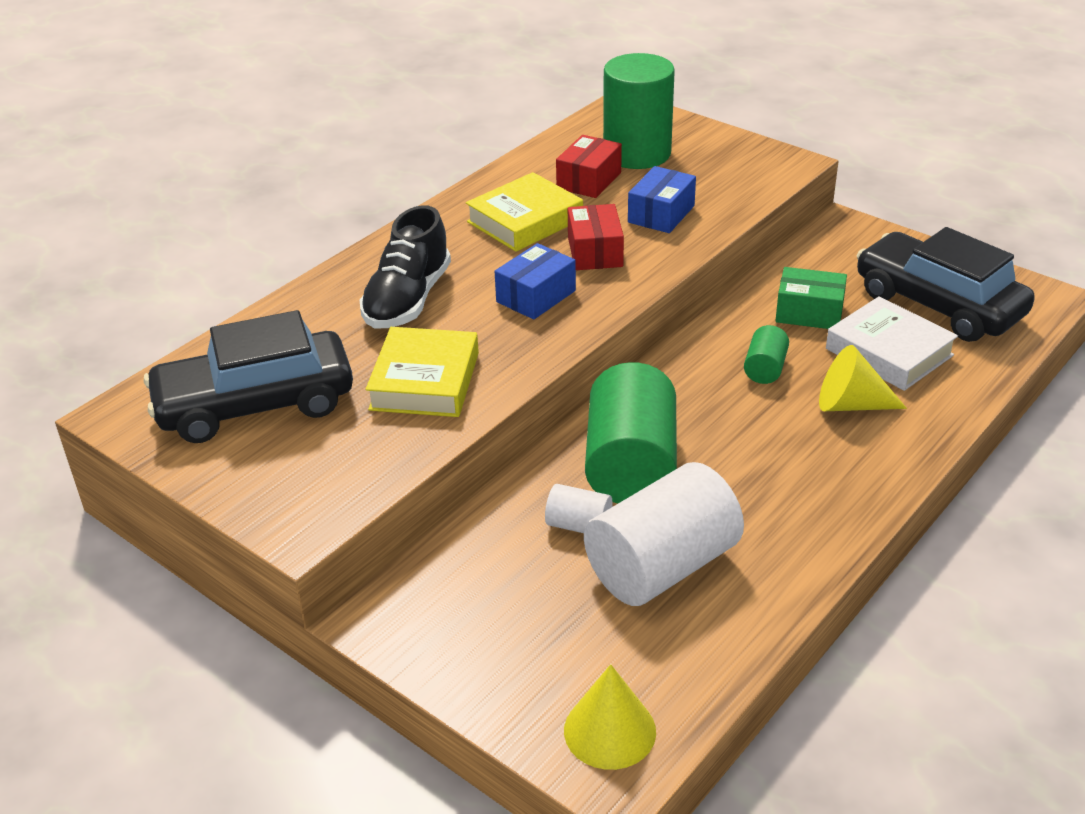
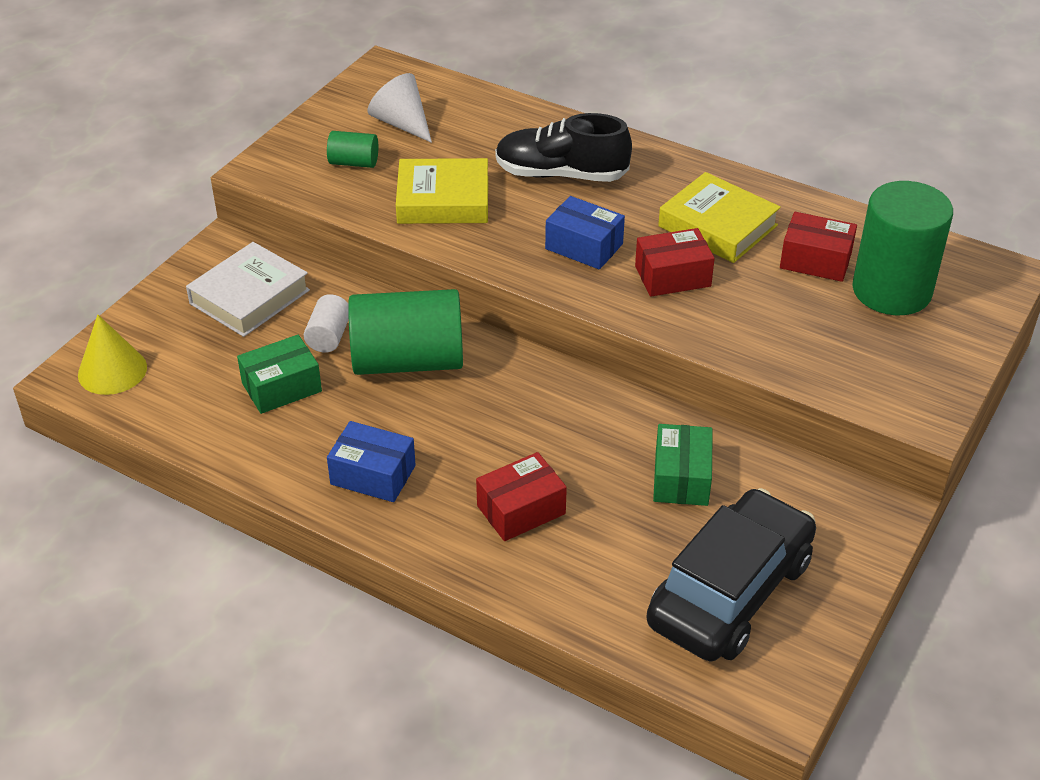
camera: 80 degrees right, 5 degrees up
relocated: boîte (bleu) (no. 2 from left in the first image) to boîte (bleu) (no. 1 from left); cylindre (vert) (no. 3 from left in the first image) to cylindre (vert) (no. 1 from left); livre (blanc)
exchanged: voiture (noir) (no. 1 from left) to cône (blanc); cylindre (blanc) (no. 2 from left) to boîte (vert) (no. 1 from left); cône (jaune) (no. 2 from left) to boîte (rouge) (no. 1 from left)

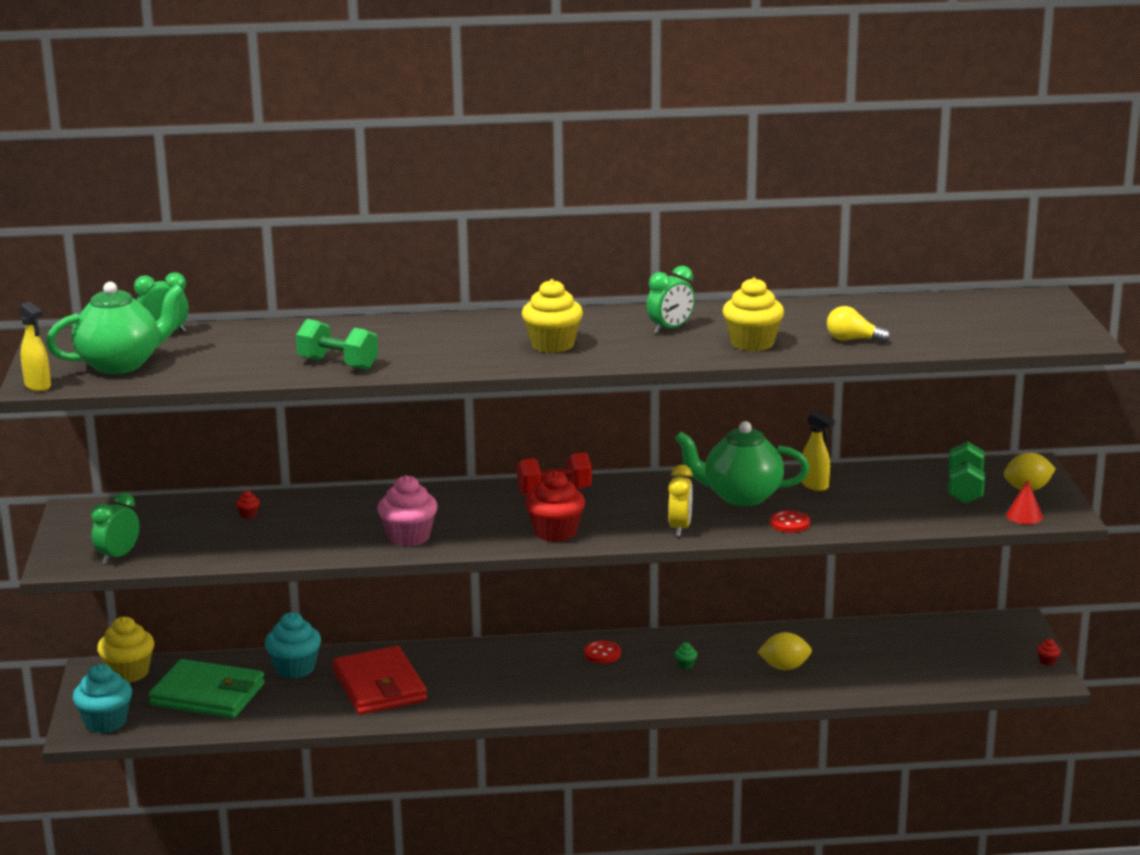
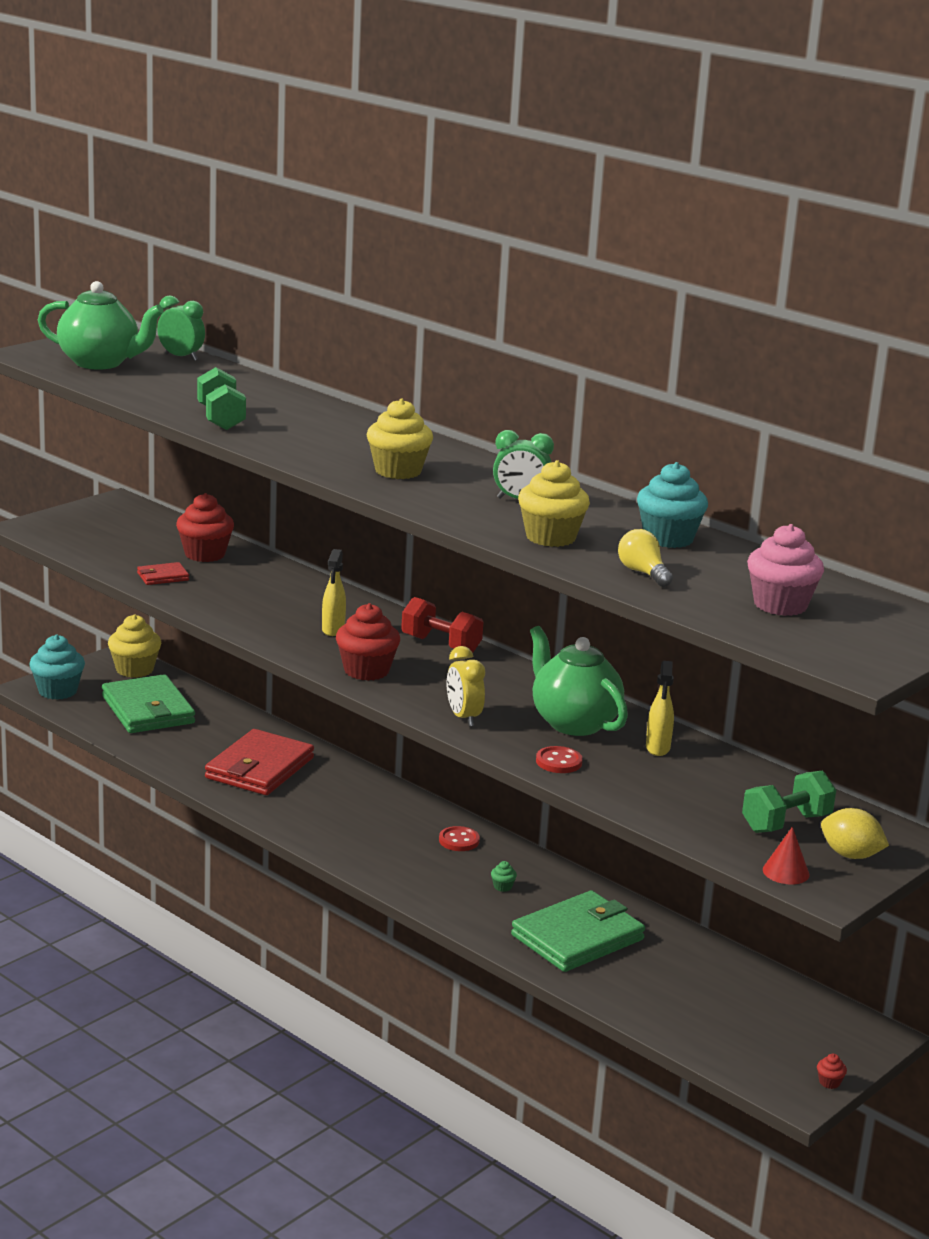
camera: 45 degrees right, 0 degrees up
missing: réveil (vert) (no. 1 from left)
appeared: portefeuille (rouge) (no. 1 from left)
relocated: vaporisateur (jaune) (no. 1 from left); muffin (turquoise) (no. 2 from left); muffin (rose)
exchanged: citron (jaune) (no. 1 from left) to portefeuille (vert) (no. 2 from left)
spun: réveil (jaune) 105 degrees clockwise
size: muffin (rouge) (no. 1 from left) x2.44

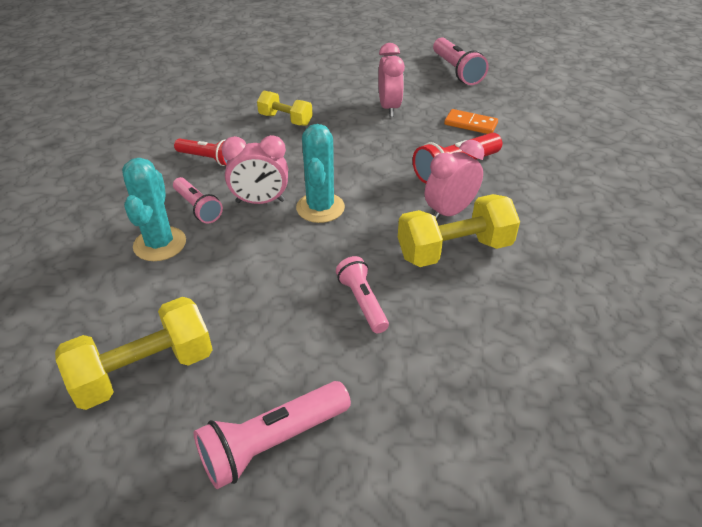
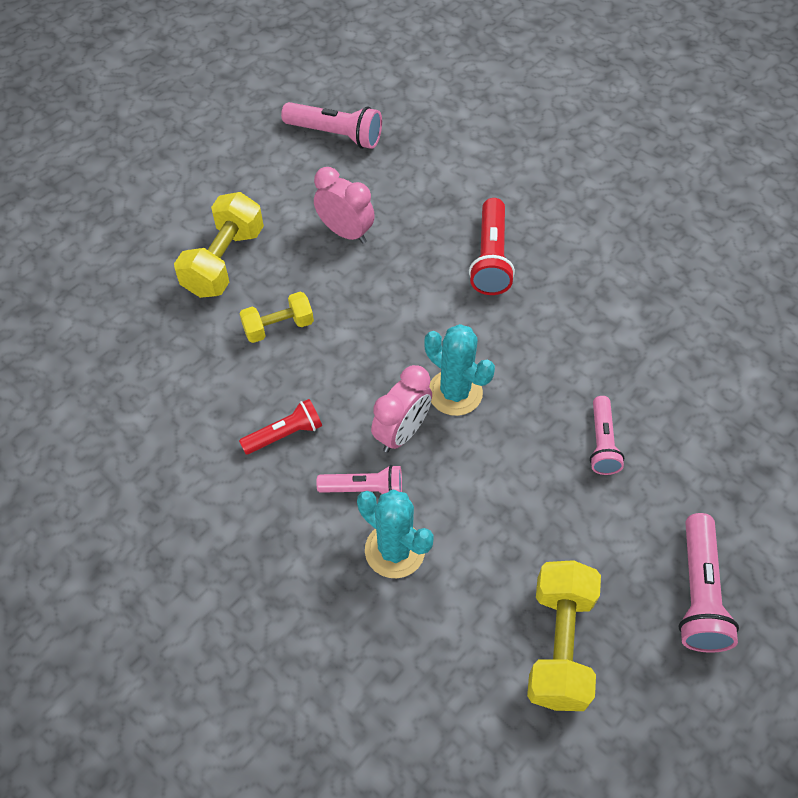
camera: 50 degrees left, 15 degrees up
missing: réveil (rose) (no. 3 from left); domino (orange)
relocated: haltère (jaune) (no. 3 from left in the first image) to haltère (jaune) (no. 1 from left)
spun: lampe de poche (rose) (no. 3 from left) 105 degrees counterclockwise

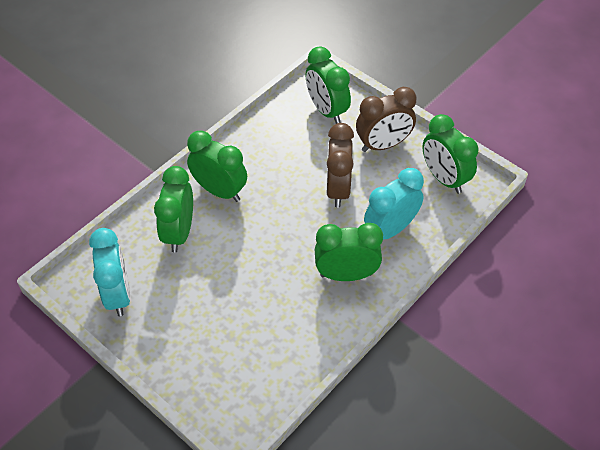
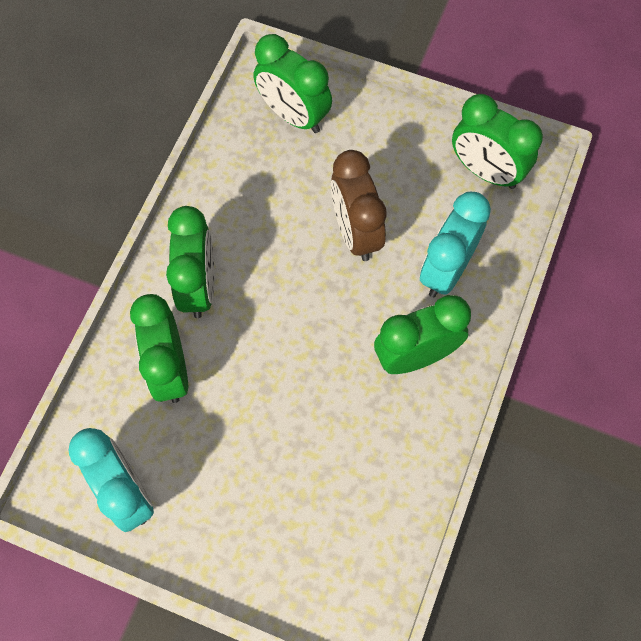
camera: 20 degrees left, 15 degrees up
missing: réveil (marron) (no. 2 from left)
spun: réveil (vert) (no. 2 from left) 75 degrees clockwise

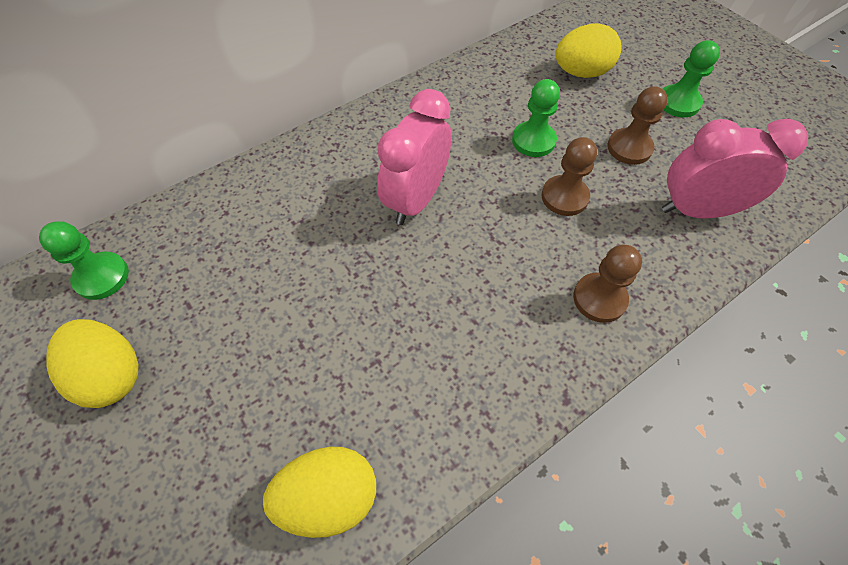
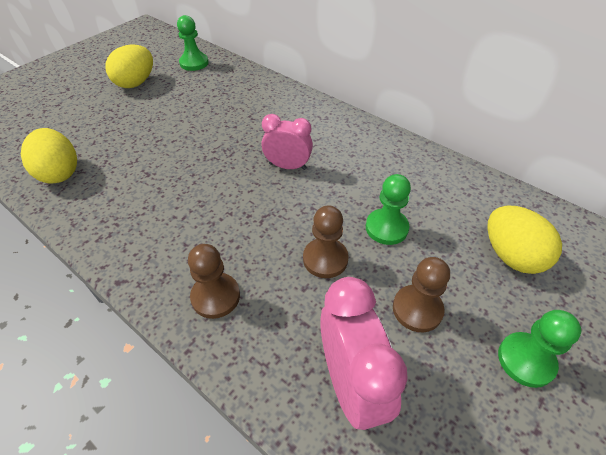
camera: 75 degrees right, 10 degrees down
size: réveil (rose) (no. 1 from left) x0.66

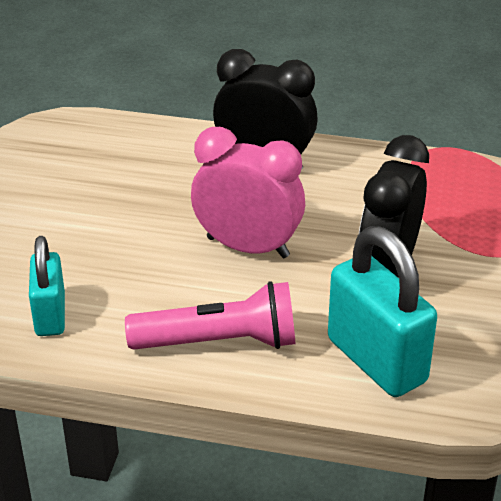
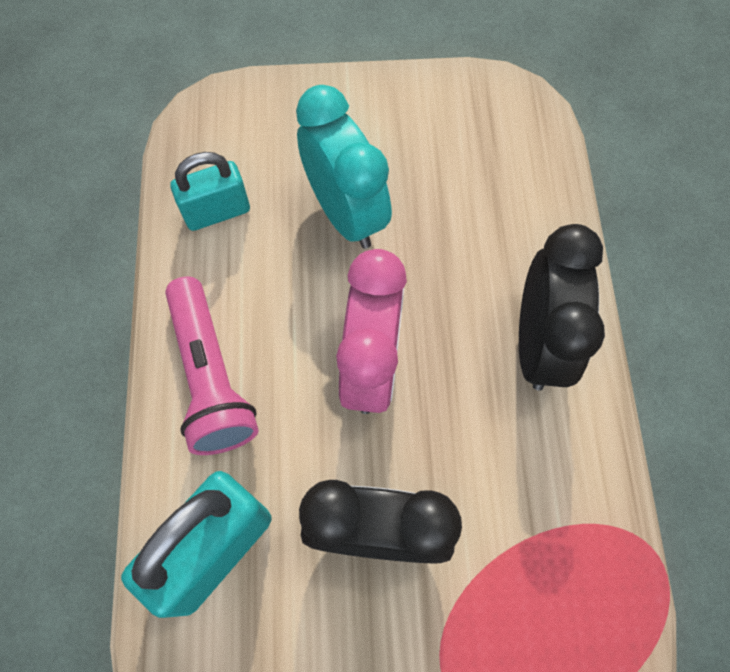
camera: 75 degrees right, 30 degrees up
appeared: réveil (turquoise)

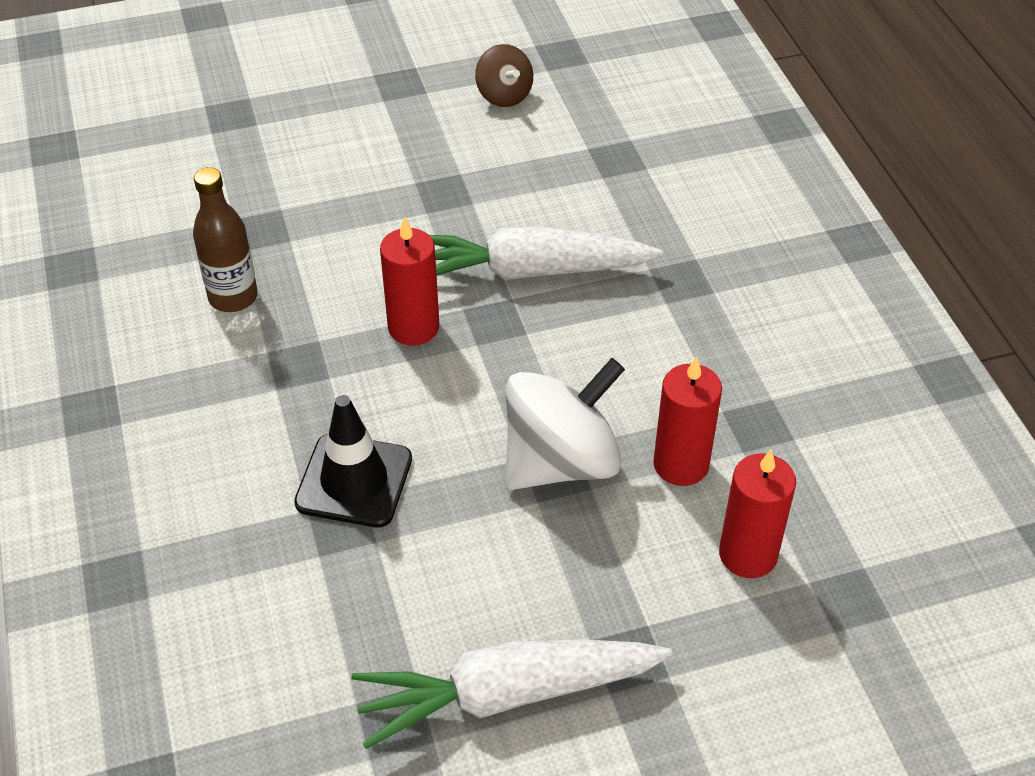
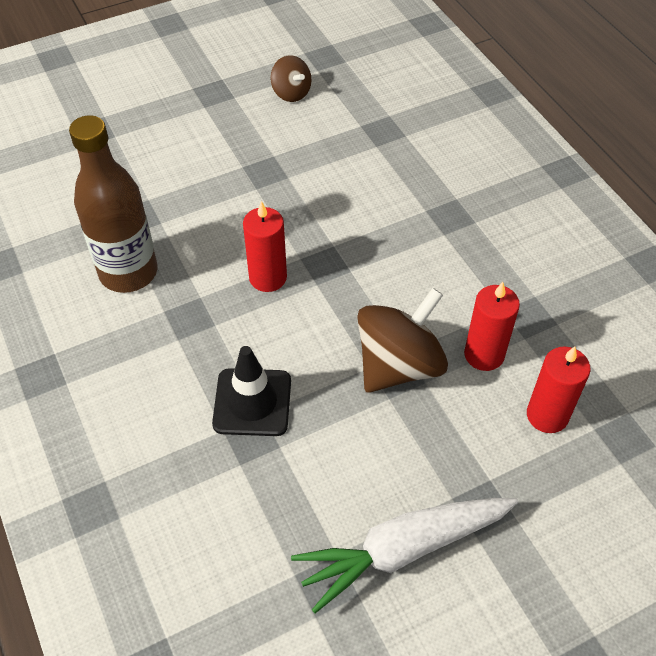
camera: 10 degrees left, 5 degrees up
missing: carotte (blanc) (no. 2 from left)
colour: toupie (blanc) to toupie (marron) (no. 2 from left)
size: bouteille (marron) x1.60

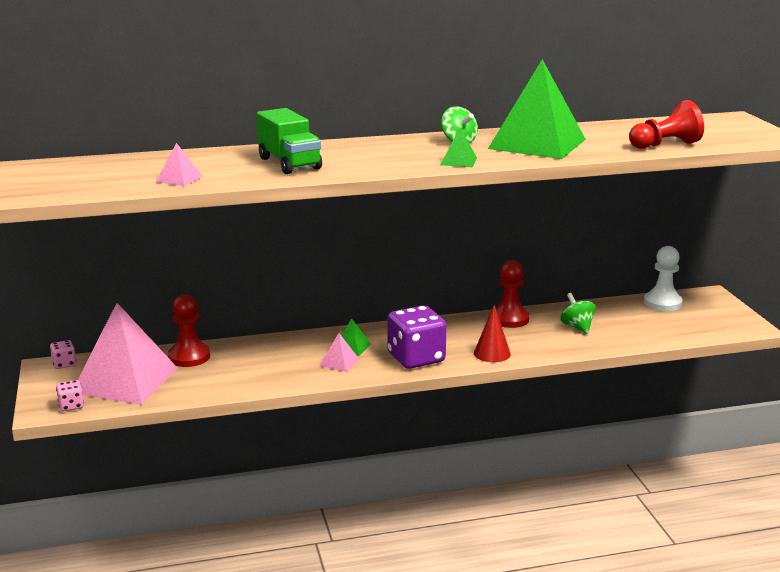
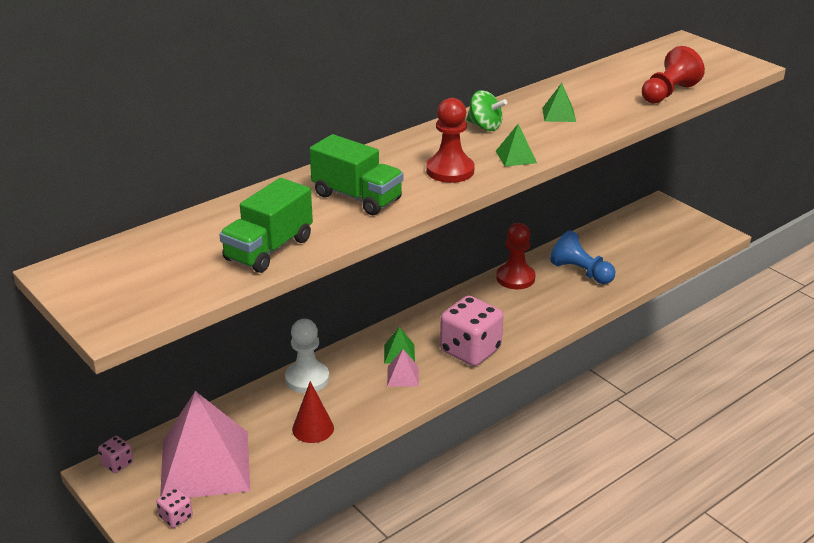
camera: 25 degrees left, 10 degrees up
relocated: pion (rouge) (no. 1 from left); cône (rouge); pion (blanc)
exchanged: pyramide (rose) (no. 2 from left) to camion (vert) (no. 1 from left); toupie (vert) (no. 2 from left) to pion (bleu)
colour: dé (violet) to dé (rose) (no. 3 from left)
size: pyramide (vert) (no. 3 from left) x0.40

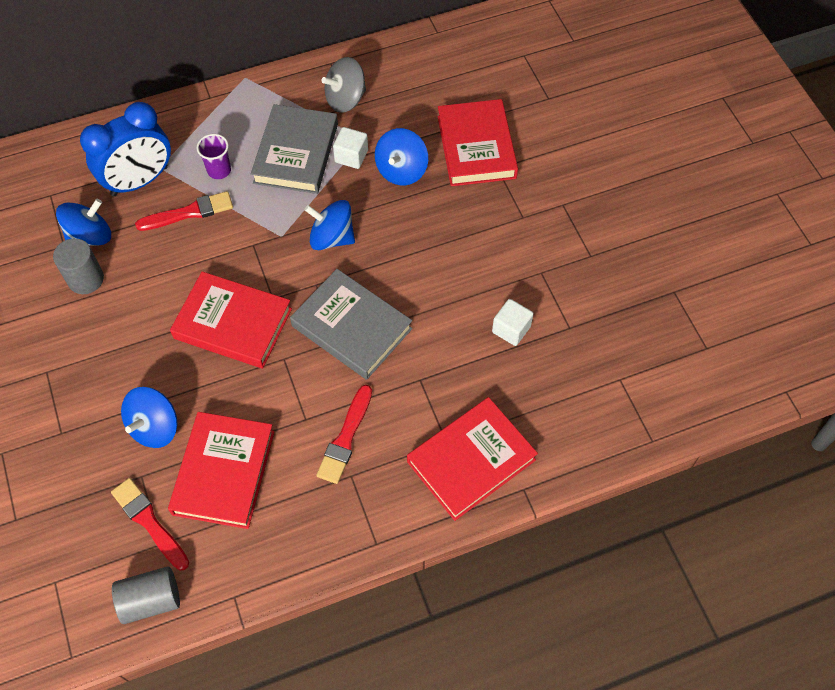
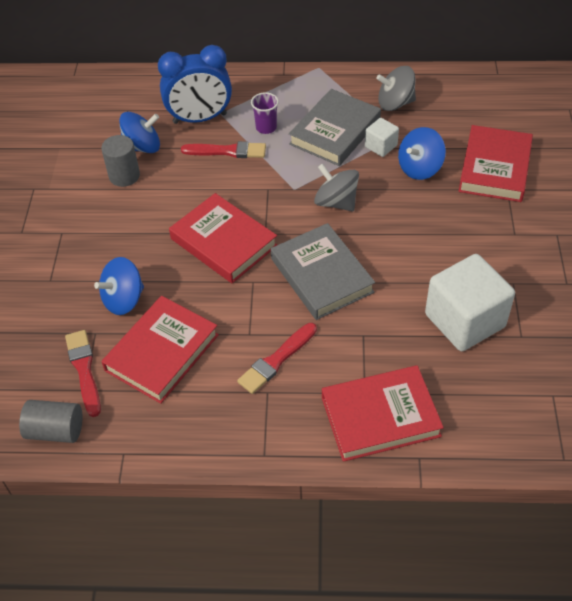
camera: 25 degrees right, 10 degrees down
colour: toupie (bleu) (no. 3 from left) to toupie (gris) (no. 1 from left)
size: cube (blanc) (no. 2 from left) x2.10

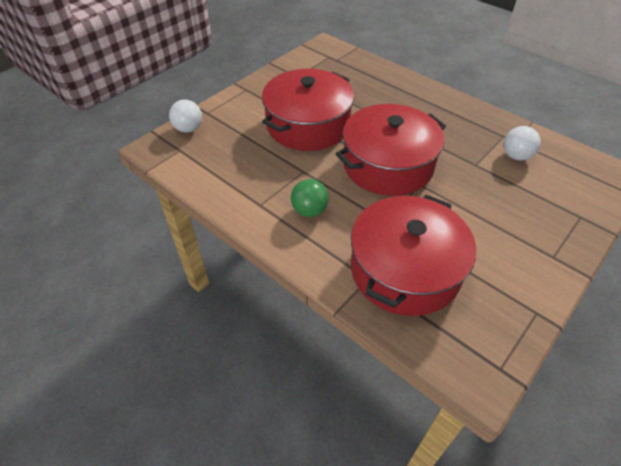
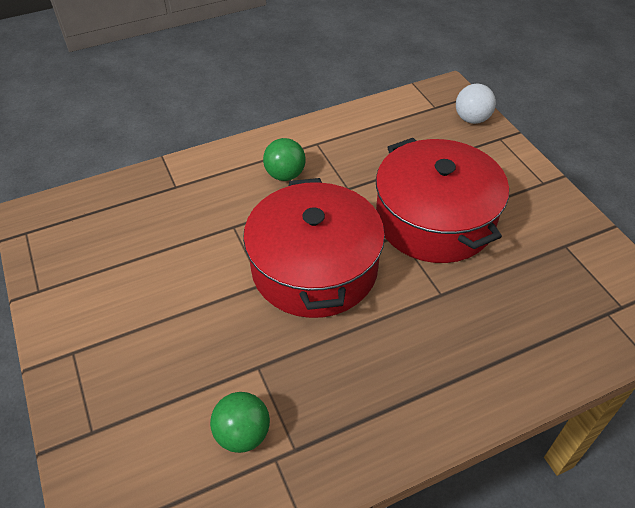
camera: 115 degrees right, 0 degrees up
missing: marmite (rouge) (no. 3 from left)
colour: balle (blanc) (no. 2 from left) to balle (vert) (no. 1 from left)

